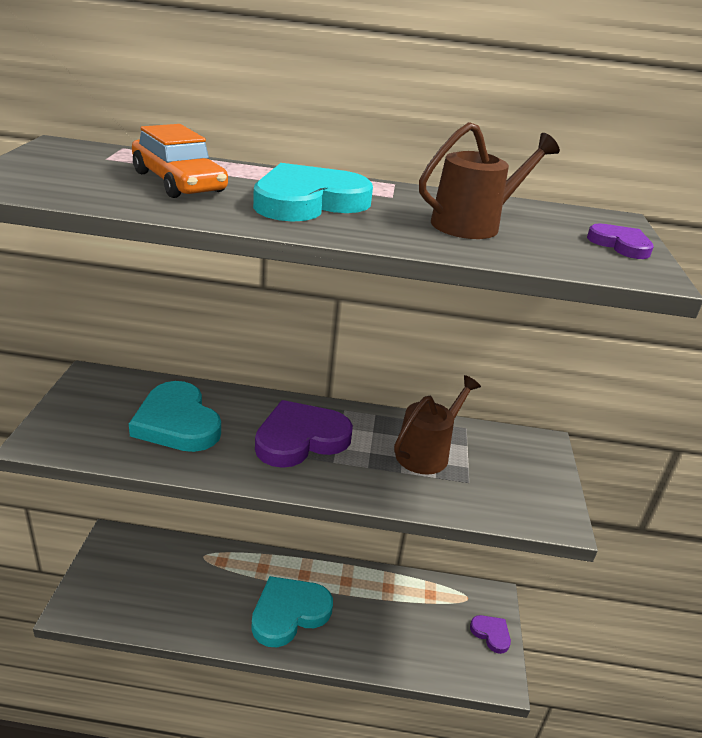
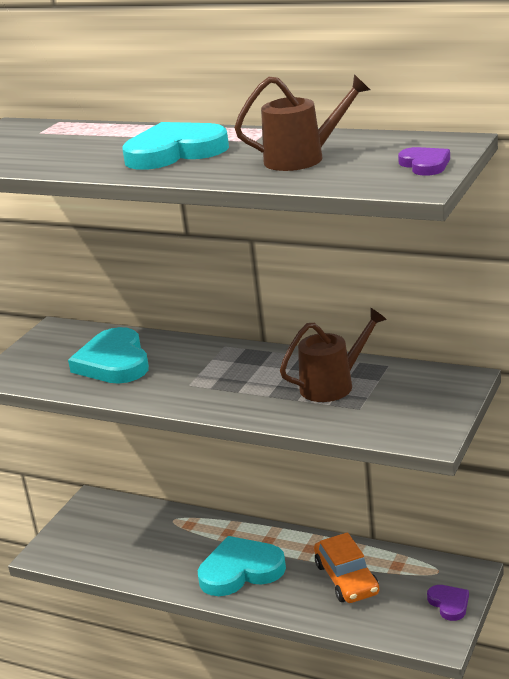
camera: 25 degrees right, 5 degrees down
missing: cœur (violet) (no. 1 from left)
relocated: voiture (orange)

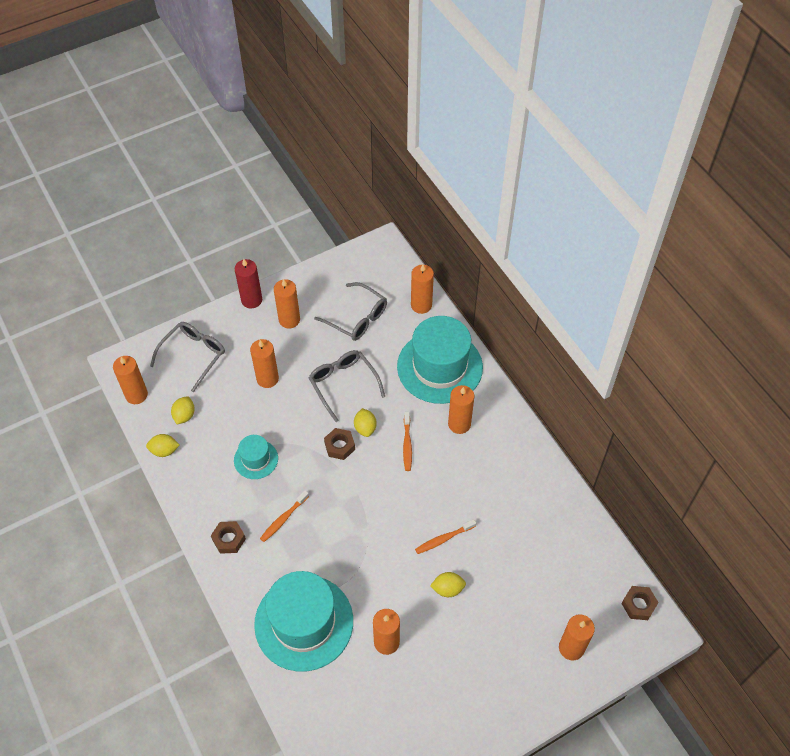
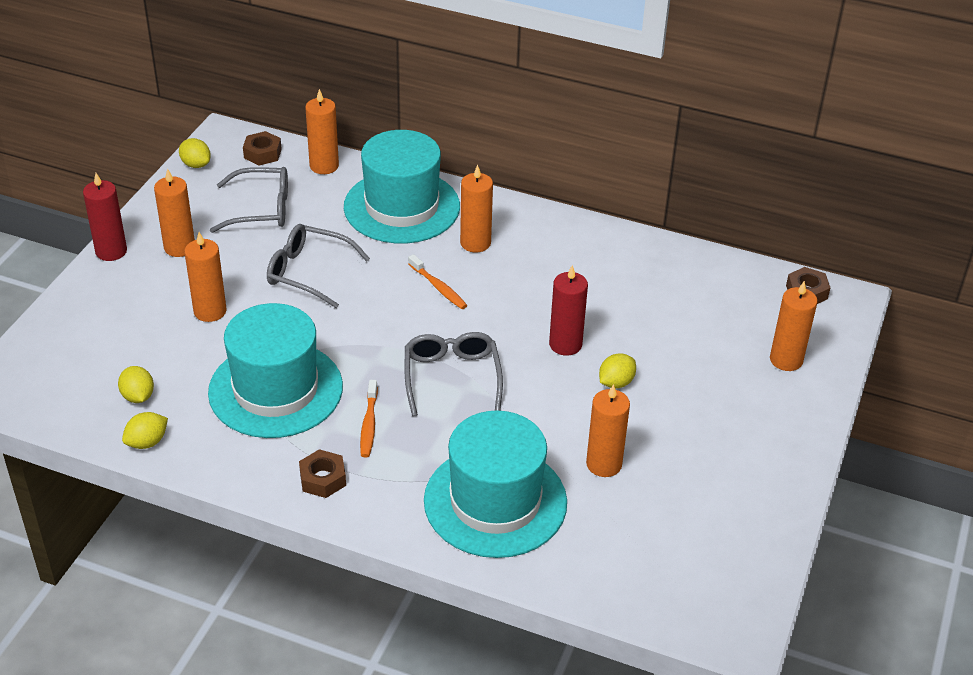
camera: 40 degrees left, 15 degrees down
missing: bougie (orange) (no. 1 from left)
relocated: lunettes (gris) (no. 1 from left in the first image) to lunettes (gris) (no. 3 from left); écrou (marron) (no. 2 from left in the first image) to écrou (marron) (no. 1 from left); citron (jaune) (no. 3 from left)
exchanged: brosse à dents (orange) (no. 3 from left) to bougie (rouge) (no. 2 from left)
size: chapeau (turquoise) (no. 1 from left) x2.04

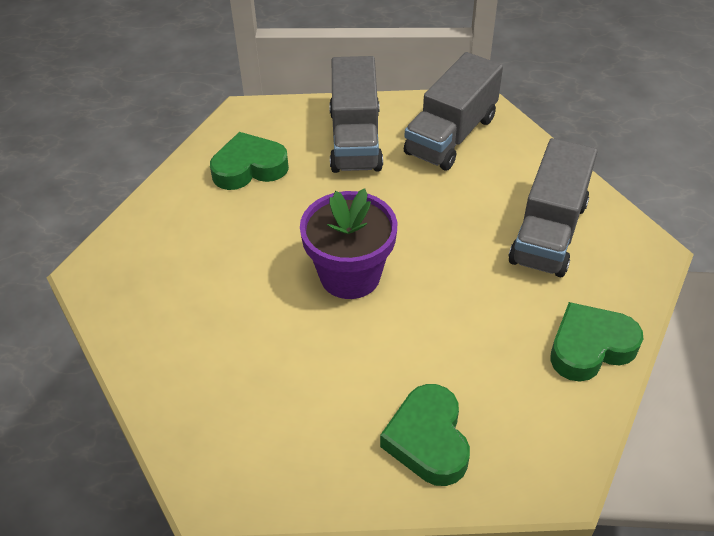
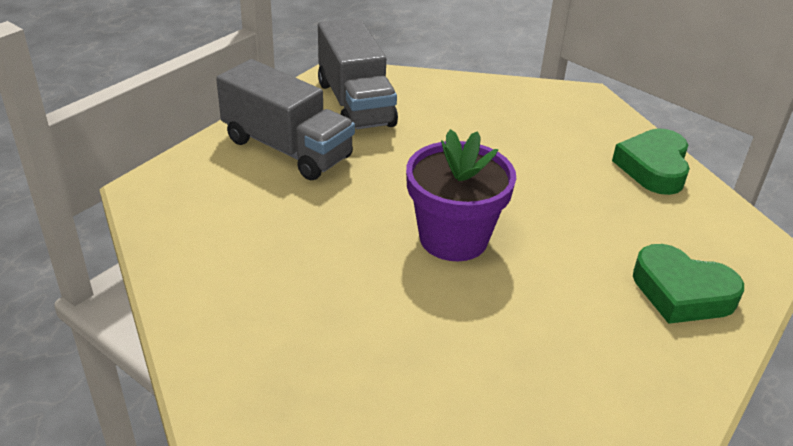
camera: 55 degrees left, 10 degrees down
missing: cœur (vert) (no. 1 from left); camion (gris) (no. 3 from left)

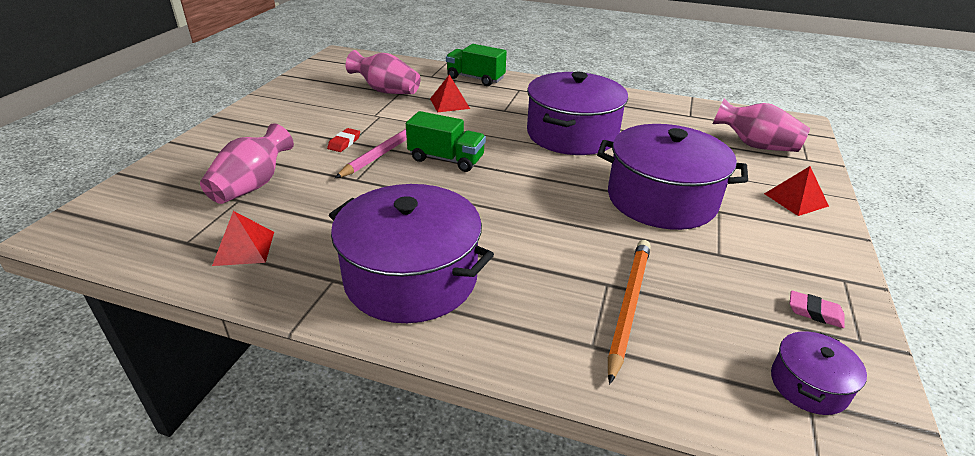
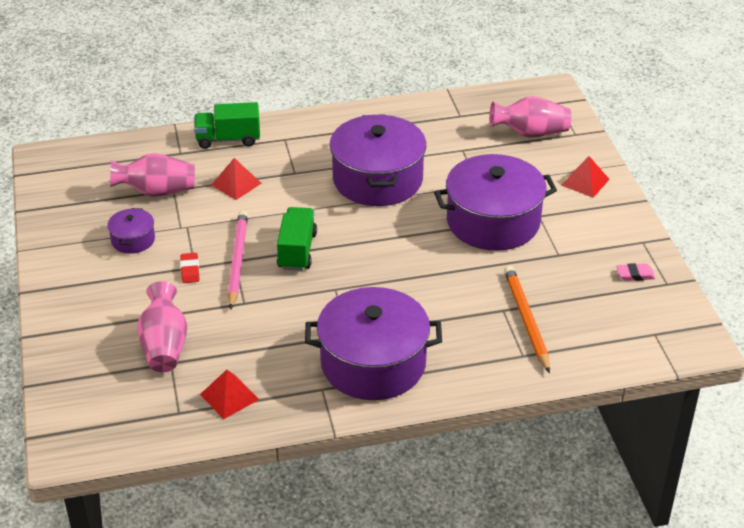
camera: 30 degrees left, 5 degrees up
relocated: marmite (violet) (no. 4 from left in the first image) to marmite (violet) (no. 1 from left)
spun: camion (vert) (no. 1 from left in the first image) 75 degrees counterclockwise

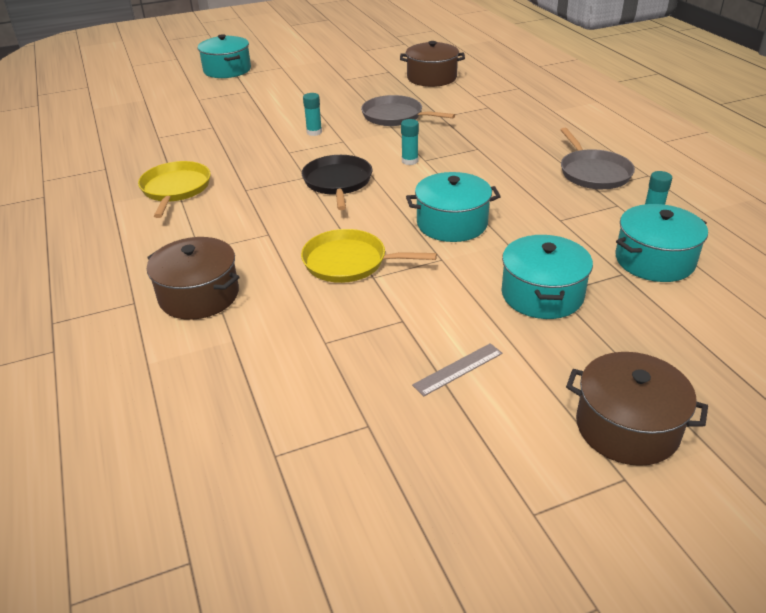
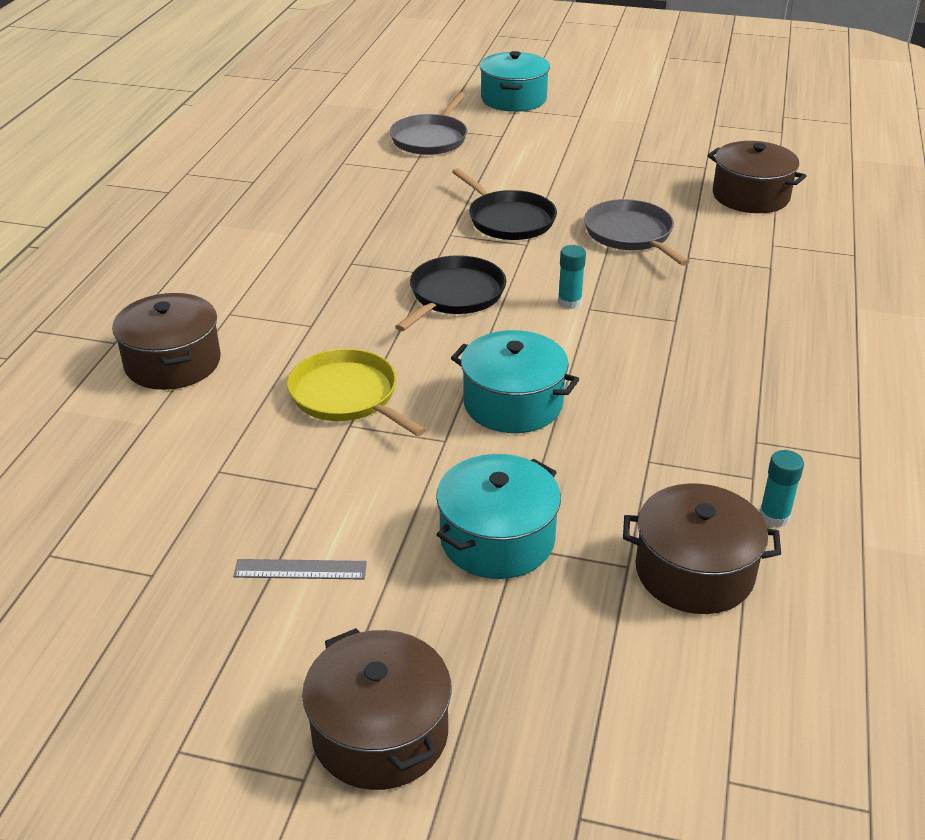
camera: 35 degrees right, 0 degrees up
missing: poêle (jaune) (no. 1 from left)
relocated: poêle (gris) (no. 2 from left in the first image) to poêle (gris) (no. 1 from left)
exchanged: bâton de colle (turquoise) (no. 1 from left) to poêle (noir) (no. 2 from left)
colour: marmite (turquoise) (no. 4 from left) to marmite (marron) (no. 3 from left)

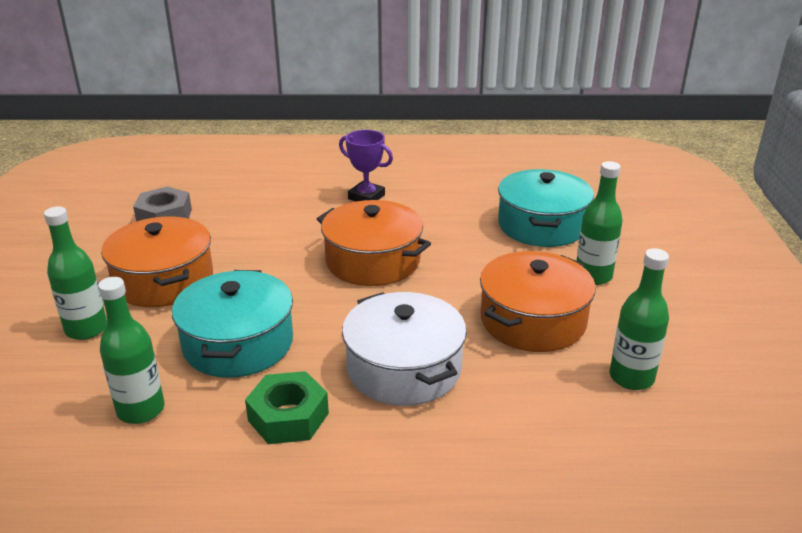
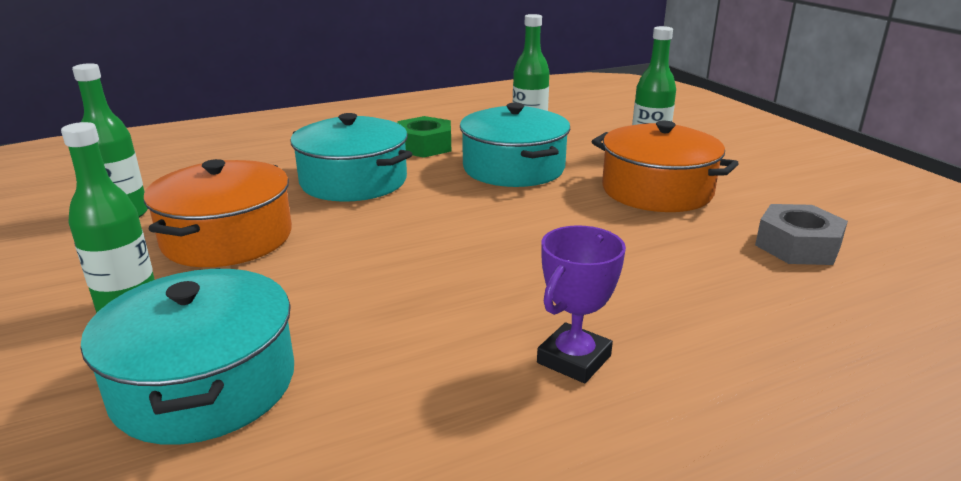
camera: 155 degrees right, 5 degrees down
missing: marmite (orange) (no. 2 from left)
colour: marmite (blanc) to marmite (turquoise) (no. 2 from left)
spun: trophée (violet) 60 degrees counterclockwise

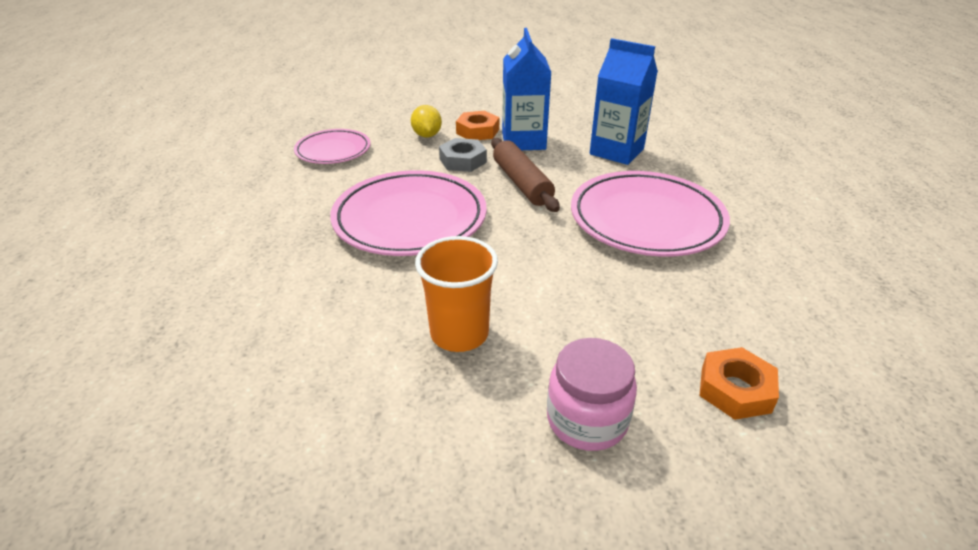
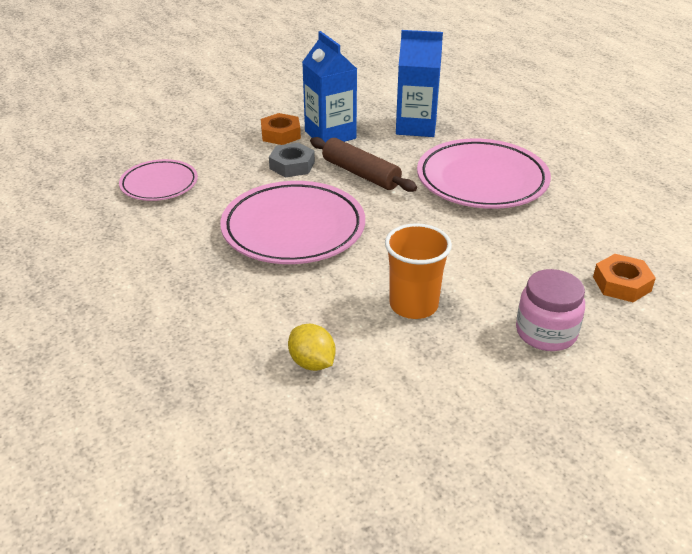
camera: 25 degrees left, 0 degrees up
relocated: citron (jaune)

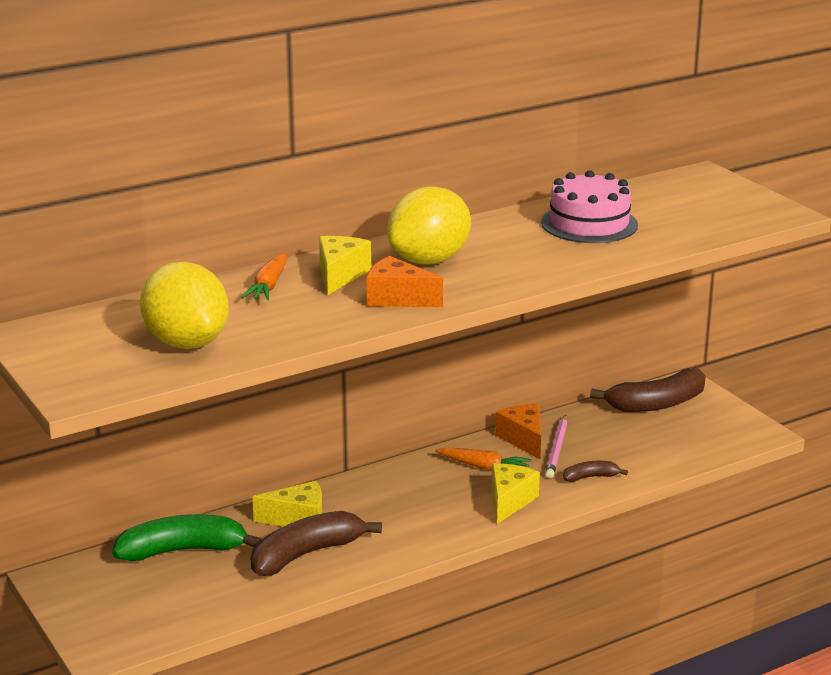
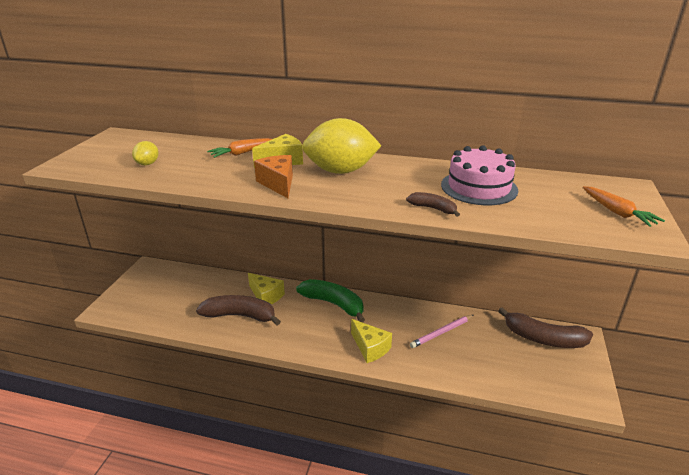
camera: 45 degrees right, 5 degrees up
missing: fromage (orange) (no. 2 from left)
relocated: banane (vert); carotte (orange) (no. 2 from left); banane (marron) (no. 2 from left)
spun: fromage (jaune) (no. 3 from left) 75 degrees clockwise
size: citron (jaune) (no. 1 from left) x0.45

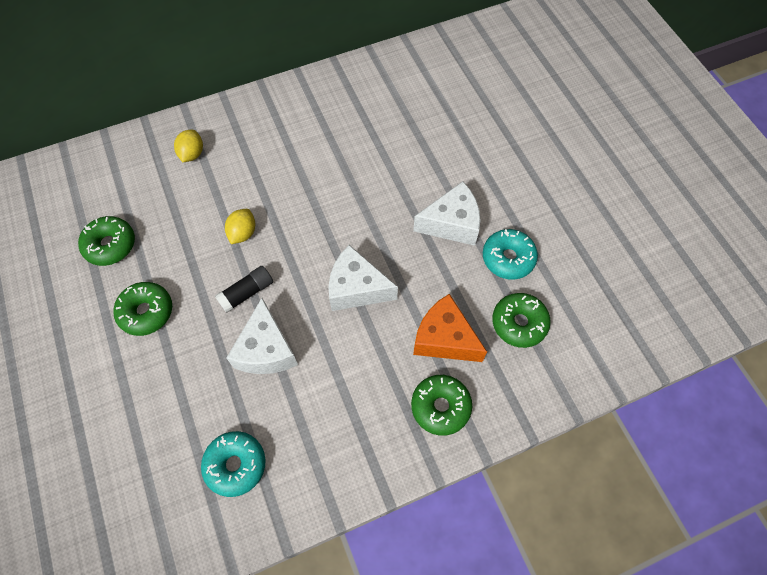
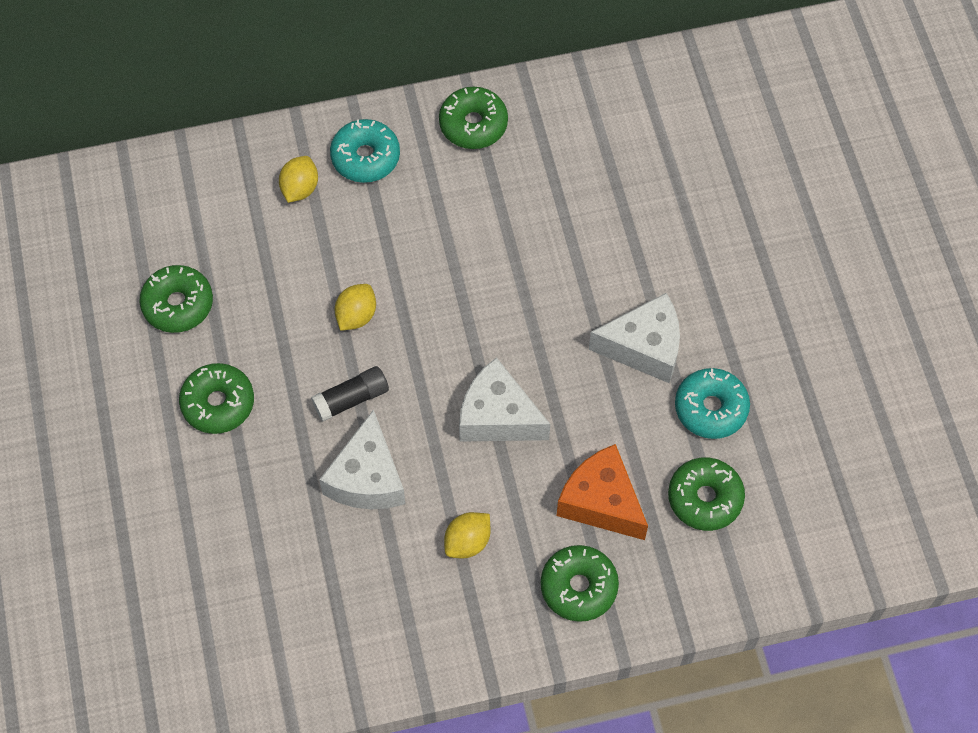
camera: 10 degrees right, 0 degrees up
appeared: beignet (vert) (no. 3 from left); citron (jaune) (no. 3 from left)
relocated: beignet (turquoise) (no. 1 from left)

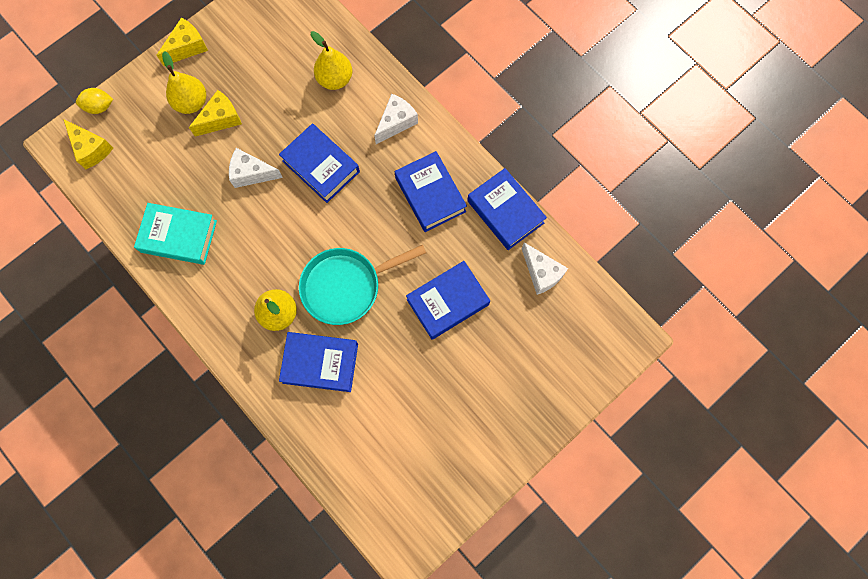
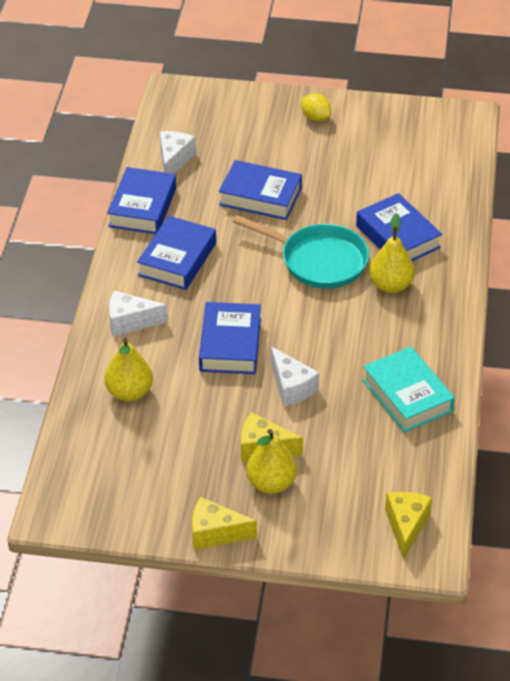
camera: 130 degrees left, 30 degrees down
relocated: citron (jaune)

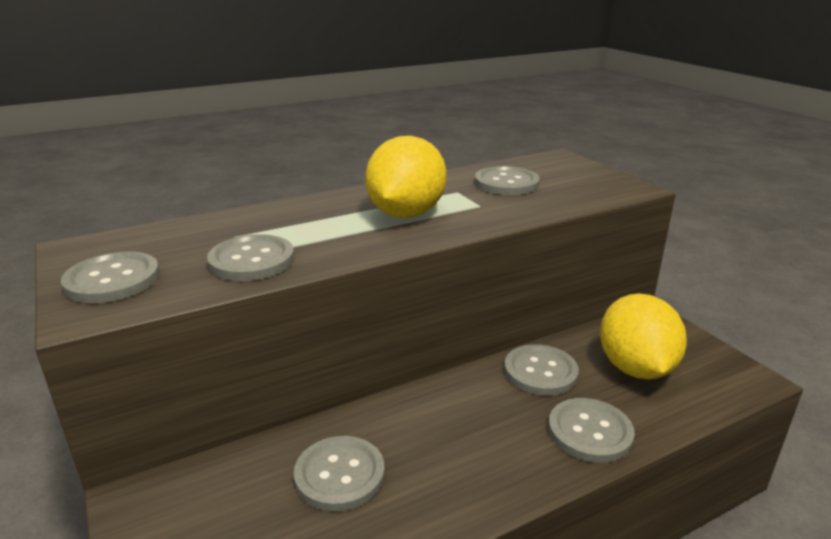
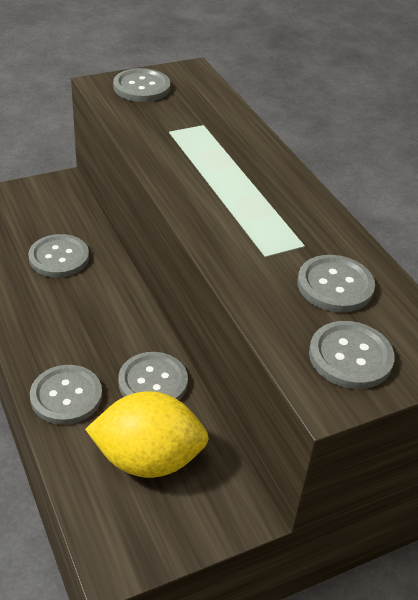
camera: 90 degrees right, 15 degrees up
missing: citron (jaune) (no. 1 from left)
relocated: bouton (gris) (no. 2 from left in the first image) to bouton (gris) (no. 6 from left)

